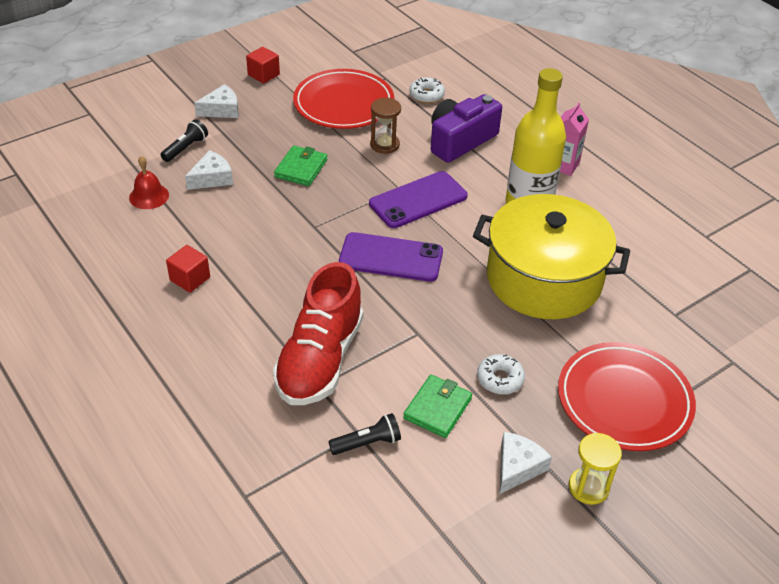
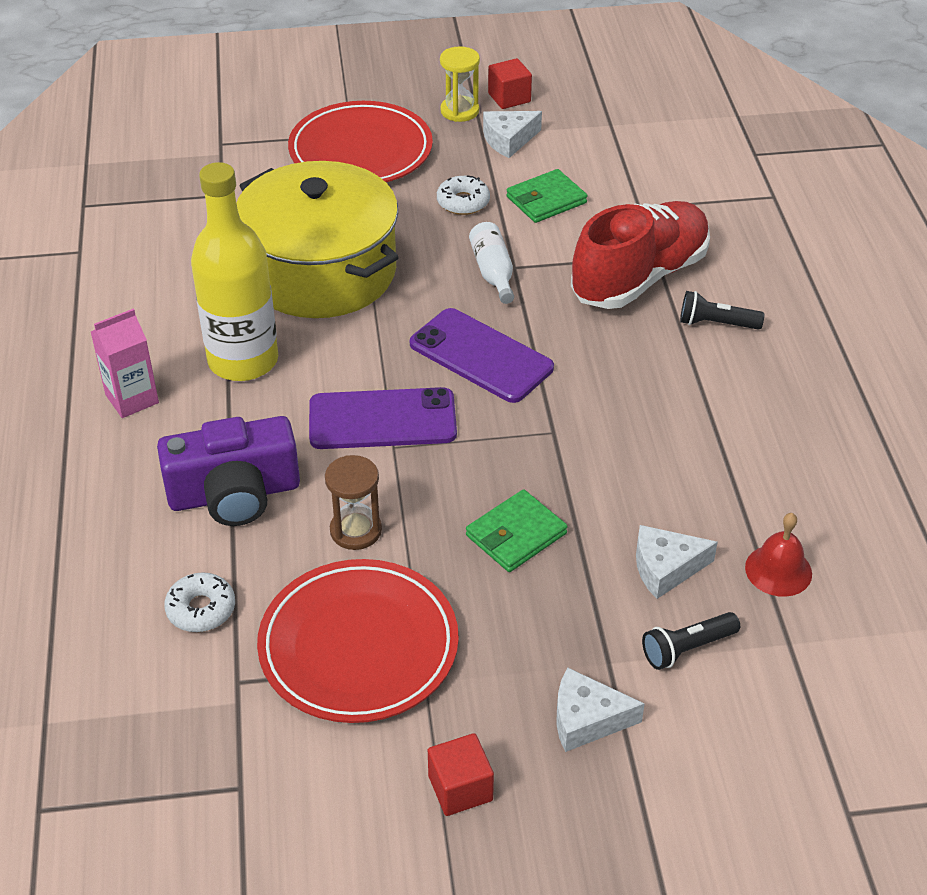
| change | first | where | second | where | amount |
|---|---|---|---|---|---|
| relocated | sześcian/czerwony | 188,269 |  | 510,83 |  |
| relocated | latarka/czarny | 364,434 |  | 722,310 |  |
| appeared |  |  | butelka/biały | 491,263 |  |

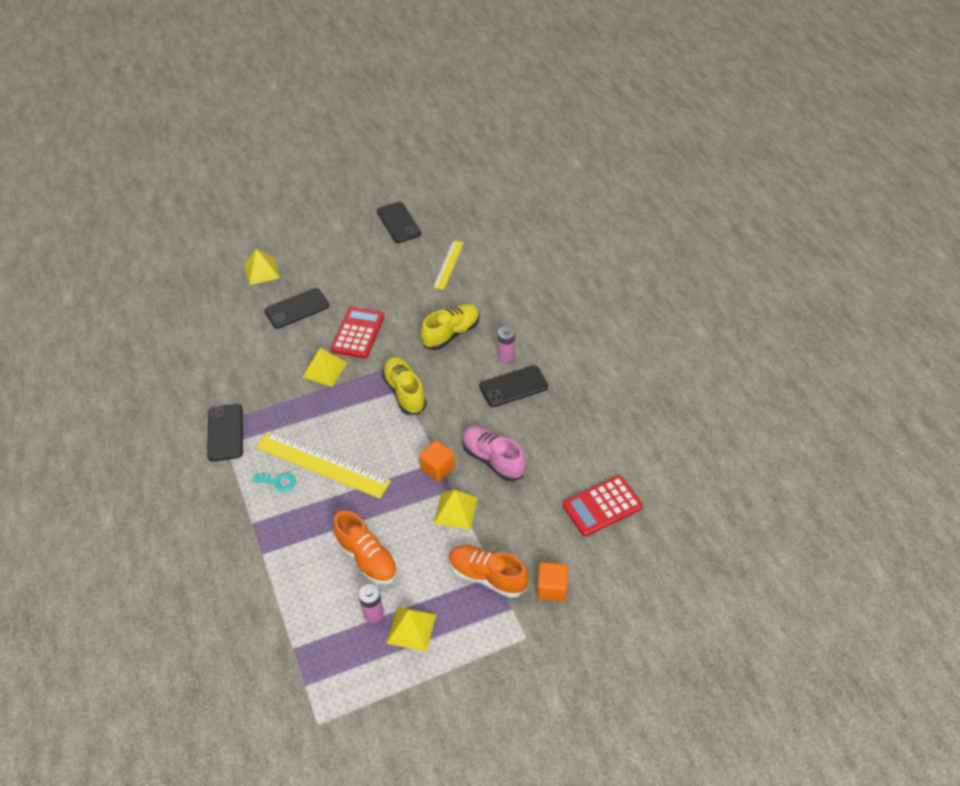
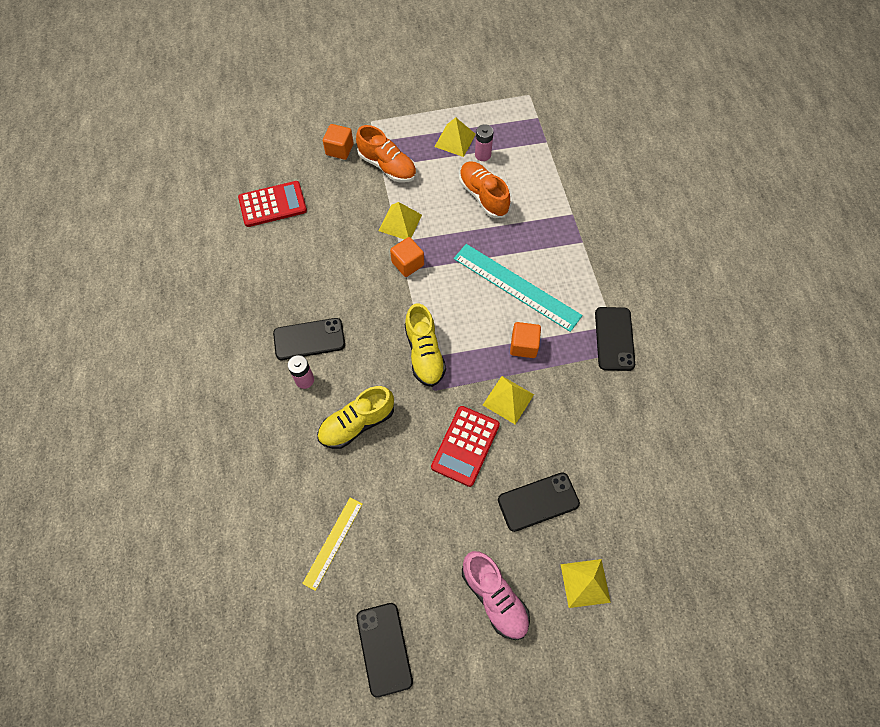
| change | first | where | second | where | amount |
|---|---|---|---|---|---|
| relocated | but/różowy | 494,453 |  | 496,595 |  |
| colour | linijka/żółty | 323,465 | linijka/turkusowy | 518,288 |  |
| missing | klucz/turkusowy | 274,482 |  |  |  |
| appeared |  |  | sześcian/pomarańczowy | 525,340 |  |

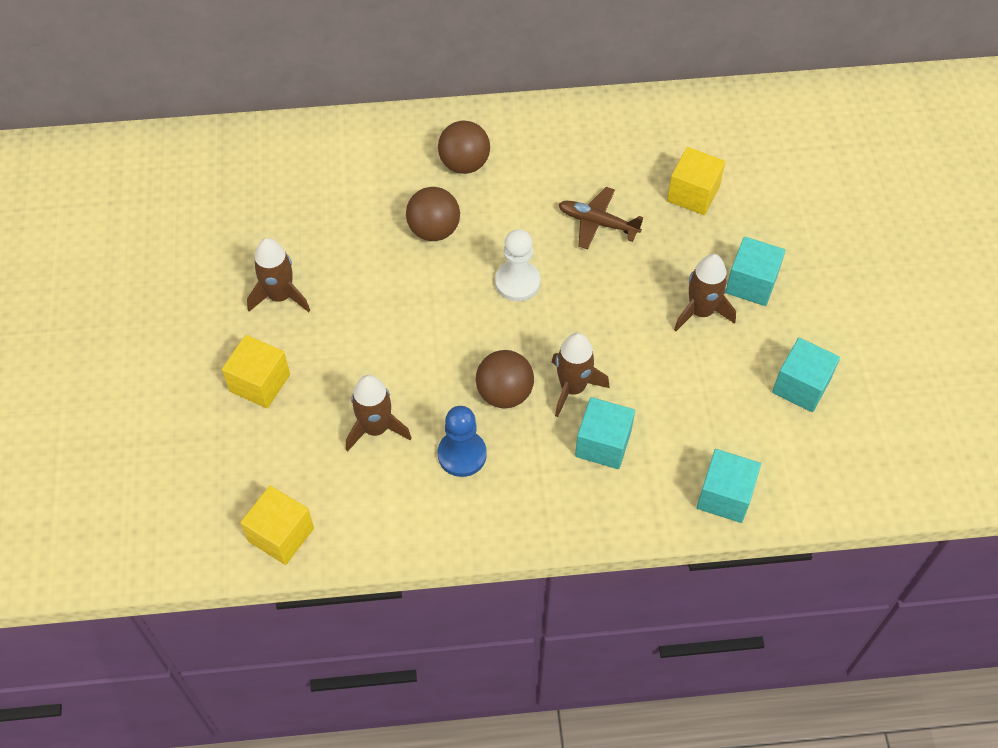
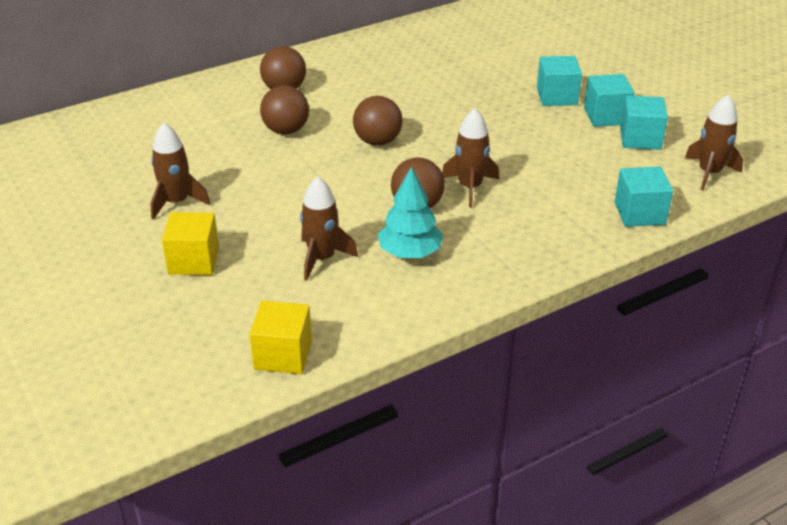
| change | first | where | second | where | amount |
|---|---|---|---|---|---|
| missing | sześcian/żółty | 696,181 |  |  |  |
| missing | samolot/brązowy | 600,218 |  |  |  |
| exchanged | pionek/biały | 518,265 | piłka/brązowy | 377,121 |  |
| relocated | rakieta/brązowy | 705,292 |  | 714,143 |  |
| relocated | sześcian/turkusowy | 605,433 |  | 609,100 |  |
| exchanged | pionek/niebieski | 462,441 | drzewko/turkusowy | 410,212 |  |

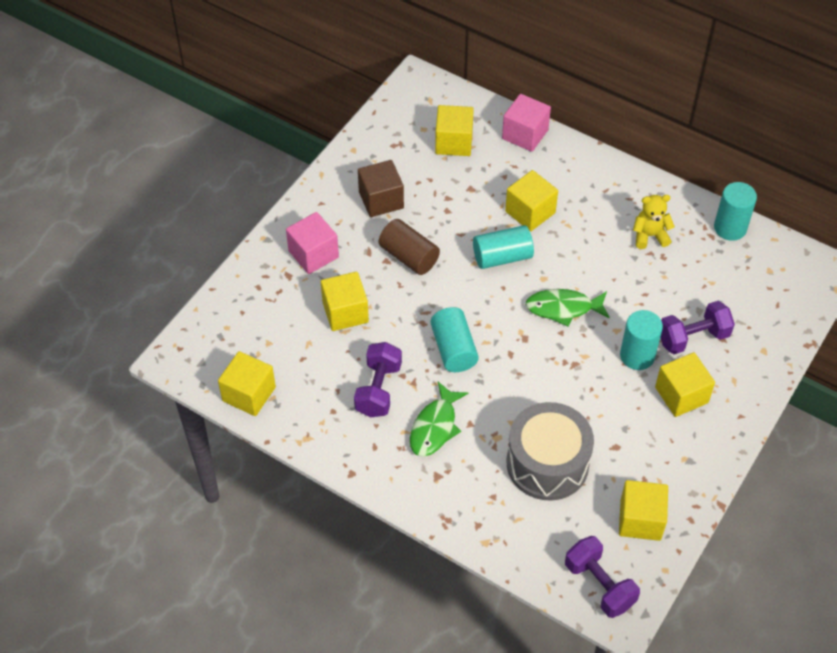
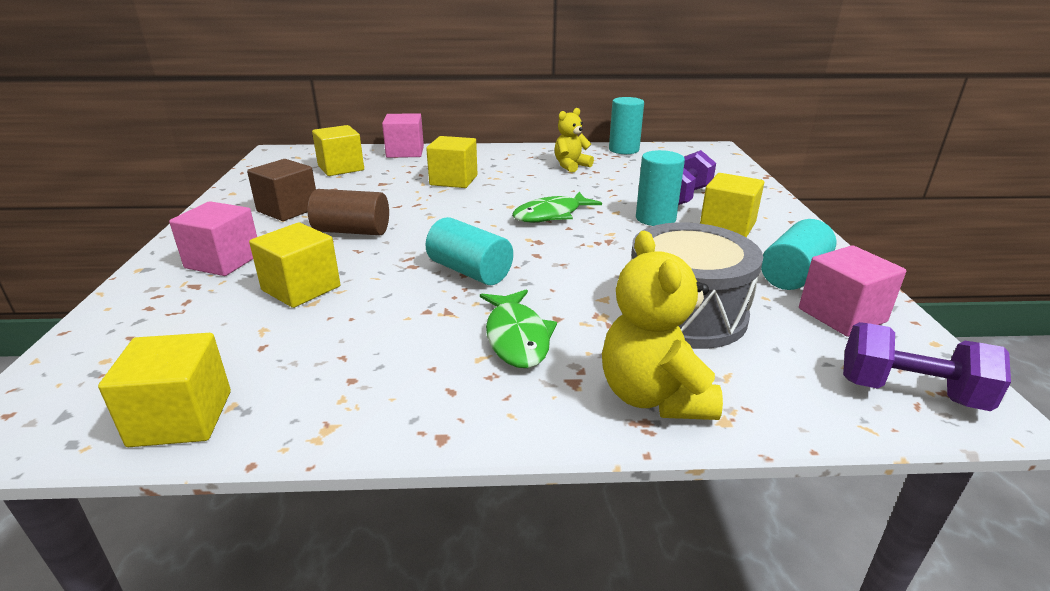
| change | first | where | second | where | amount |
|---|---|---|---|---|---|
| relocated | walec/turkusowy | 503,247 |  | 798,254 |  |
| missing | hantel/fioletowy | 378,379 |  |  |  |
| colour | sześcian/żółty | 643,510 | sześcian/różowy | 852,291 |  |
| appeared |  |  | miś/żółty | 662,325 |  |

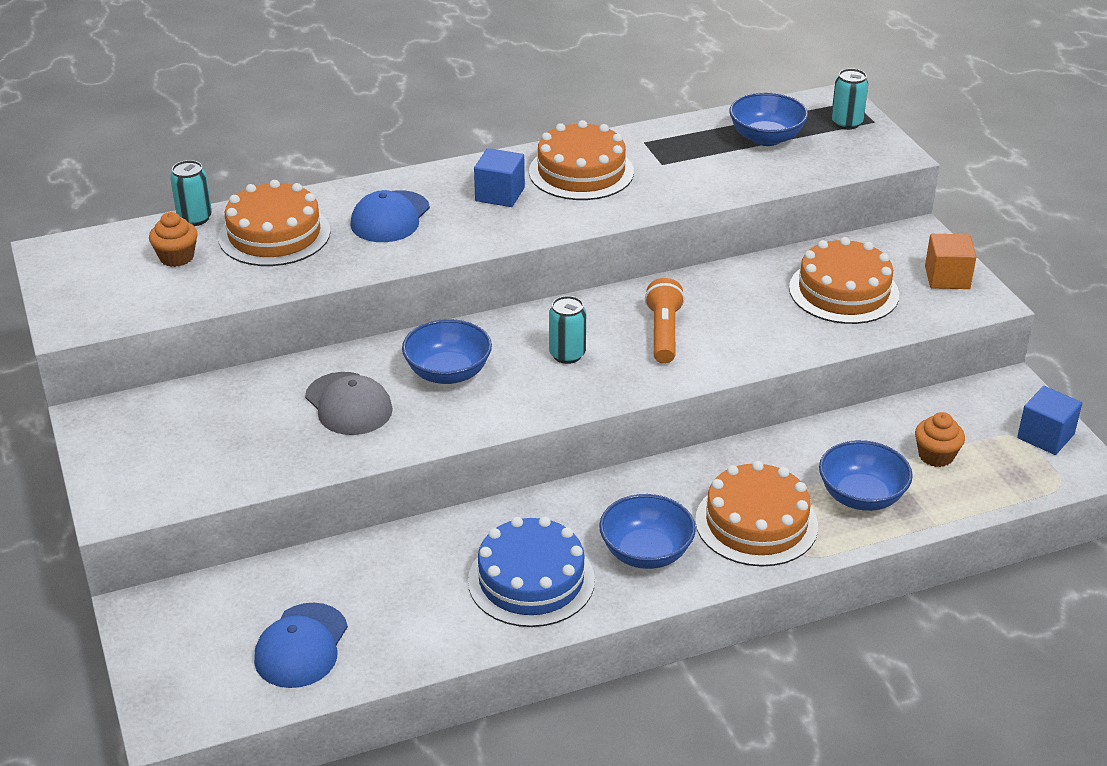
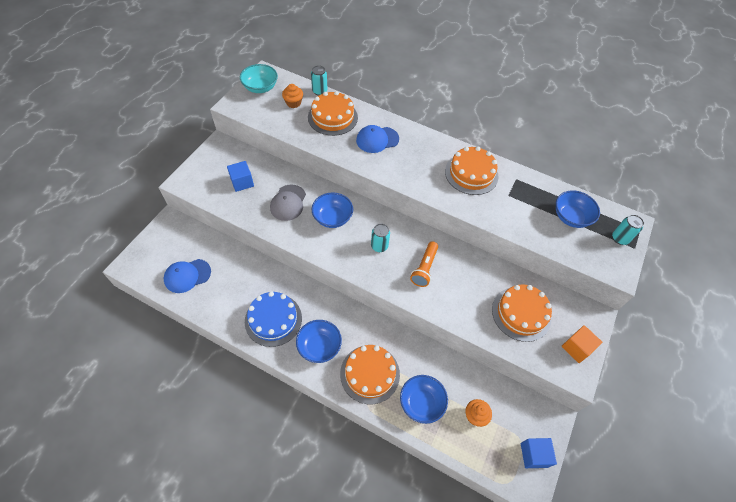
| change | first | where | second | where | amount |
|---|---|---|---|---|---|
| relocated | sześcian/niebieski | 499,177 |  | 240,176 |  |
| spun | latarka/pomarańczowy | 665,321 |  | 424,264 | 150 degrees clockwise |
| appeared |  |  | miska/turkusowy | 259,78 |  |

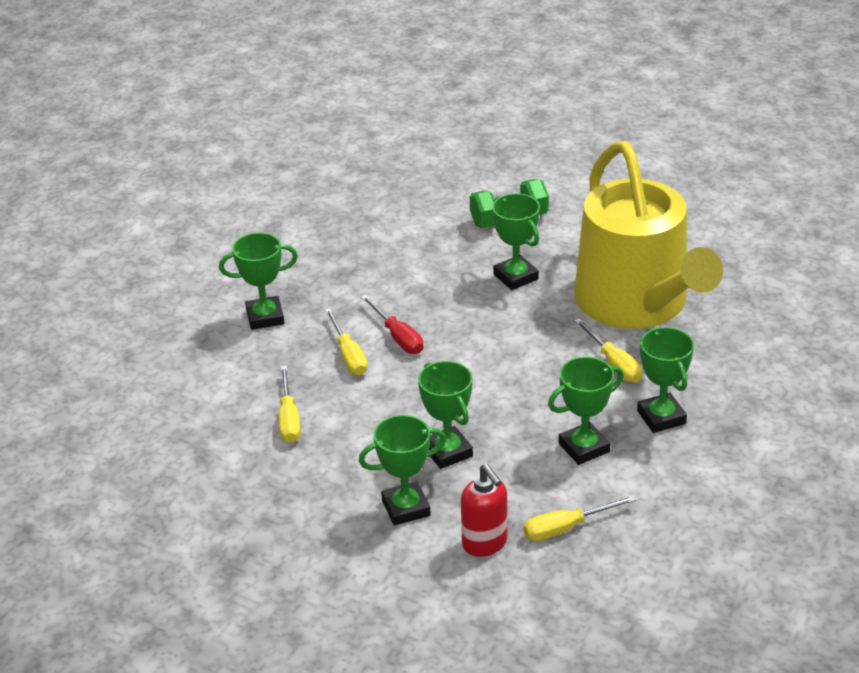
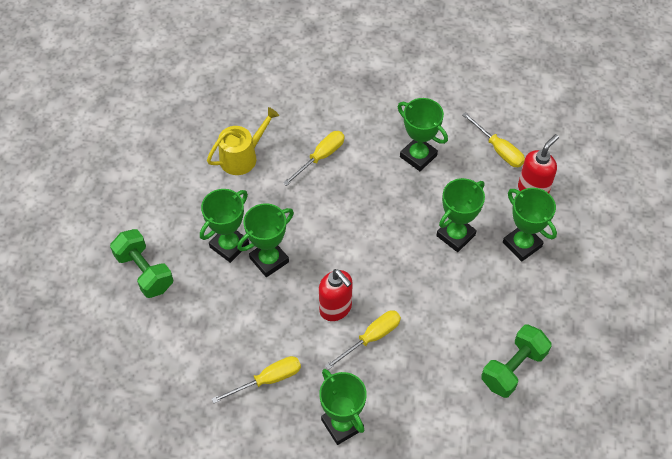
| change | first | where | second | where | amount |
|---|---|---|---|---|---|
| size | konewka/żółty | 648,235 |  | 243,141 | x0.41 |
| exchanged | śrubokręt/czerwony | 392,324 | dozownik mydła/czerwony | 336,295 |  |
| relocated | puchar/zielony | 665,380 |  | 265,240 |  |
| relocated | śrubokręt/żółty | 290,404 |  | 256,380 |  |
| appeared |  |  | hantel/zielony | 516,361 |  |

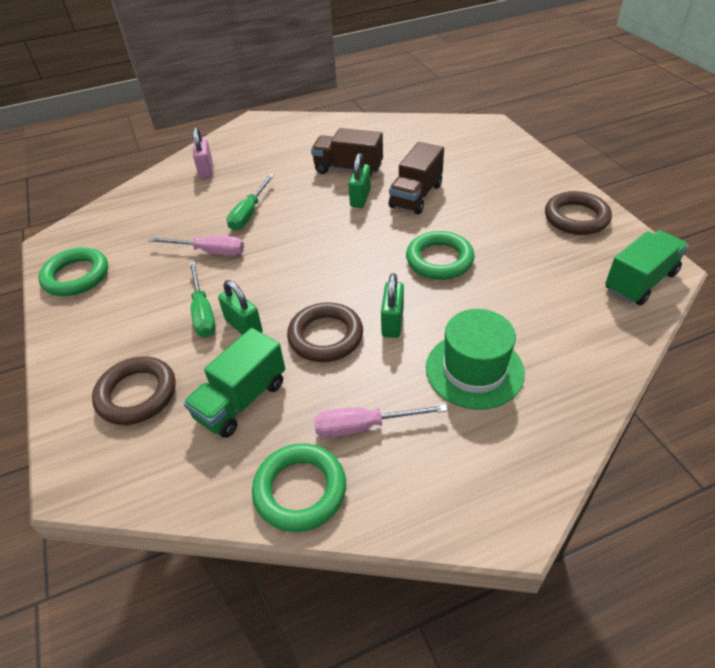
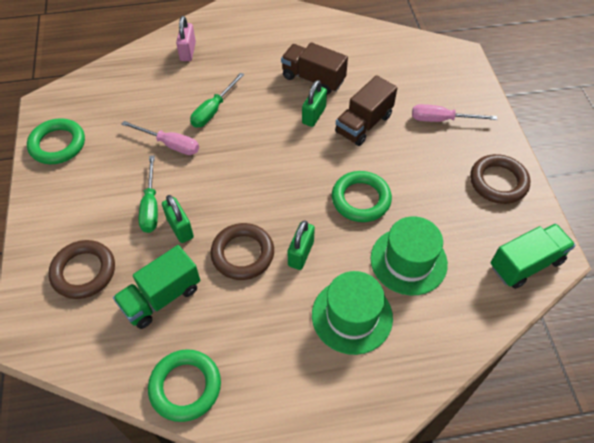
| change | first | where | second | where | amount |
|---|---|---|---|---|---|
| relocated | śrubokręt/różowy | 381,421 |  | 454,113 |  |
| appeared |  |  | kapelusz/zielony | 409,256 |  |

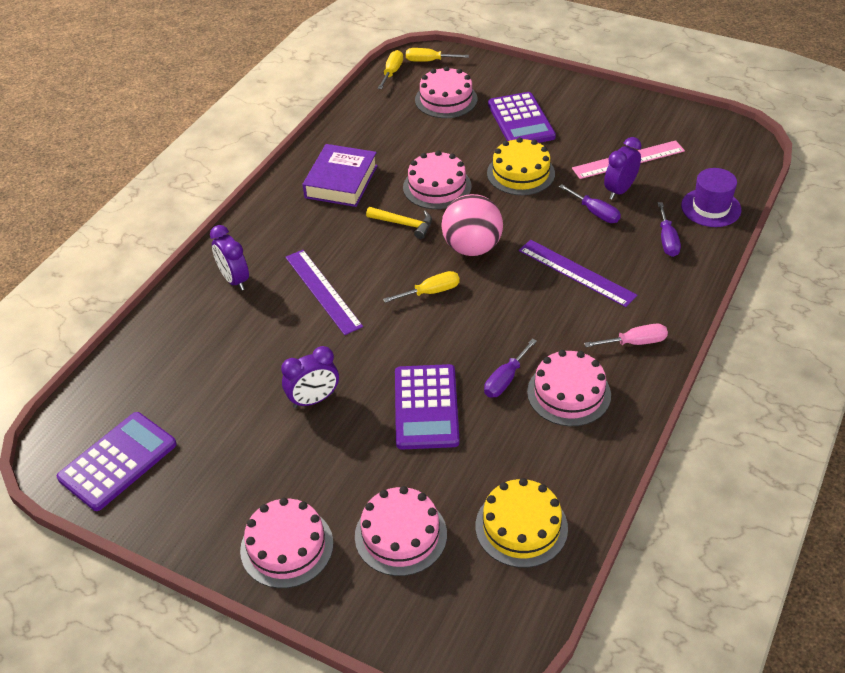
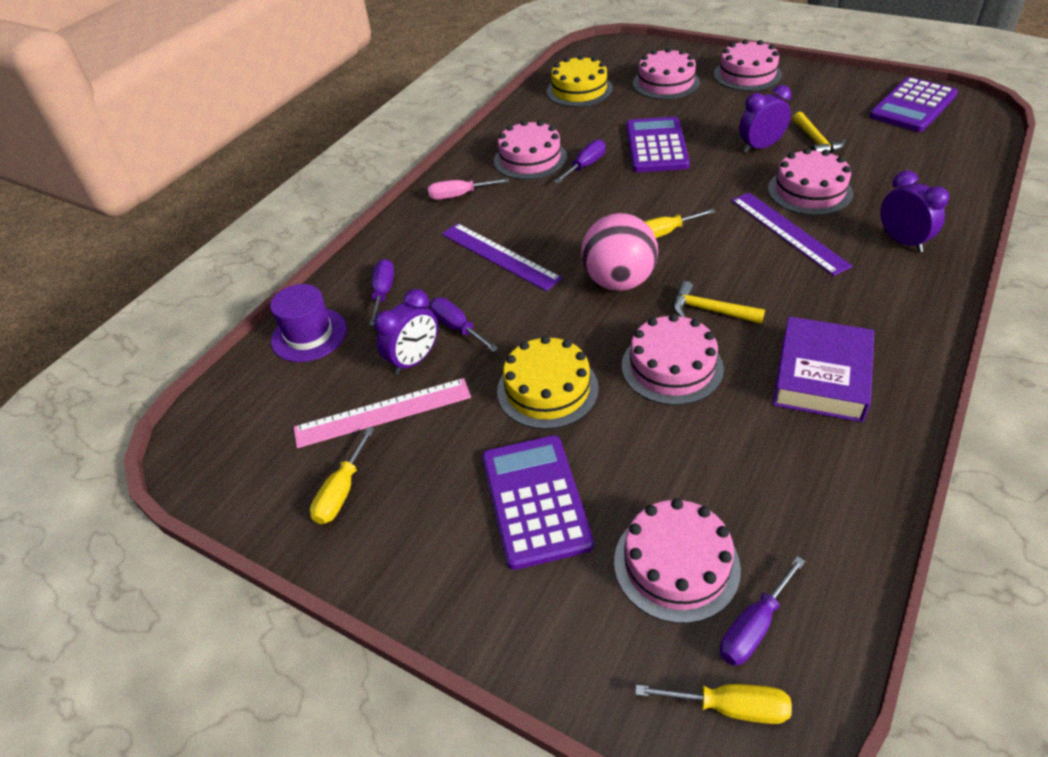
| change | first | where | second | where | amount |
|---|---|---|---|---|---|
| relocated | śrubokręt/żółty | 390,69 |  | 342,475 |  |
| appeared |  |  | młotek/żółty | 819,133 |  |
| appeared |  |  | tort/różowy | 810,181 |  |
| appeared |  |  | śrubokręt/fioletowy | 762,611 |  |

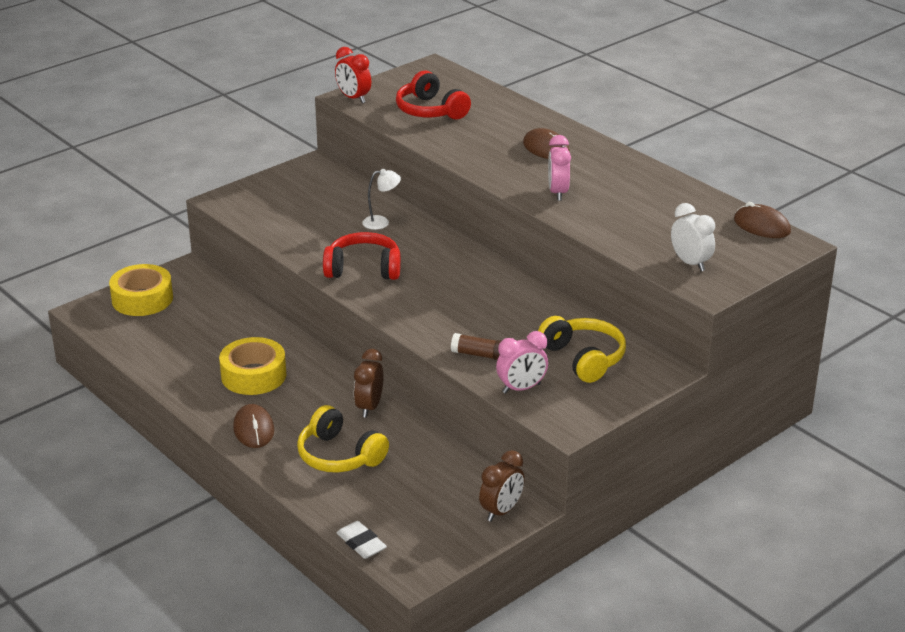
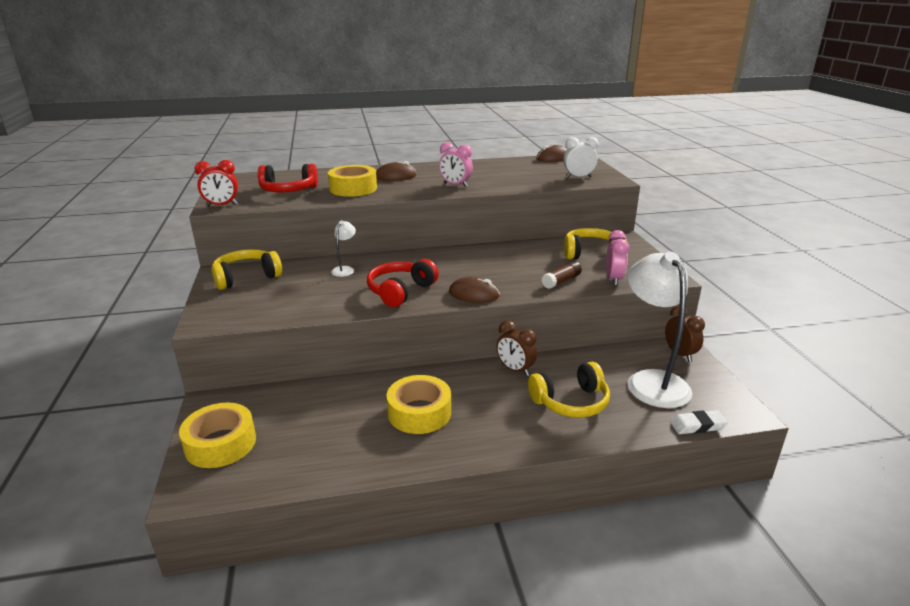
| change | first | where | second | where | amount |
|---|---|---|---|---|---|
| relocated | myszka/brązowy | 253,426 |  | 474,289 |  |
| appeared |  |  | taśma klejąca/żółty | 352,181 |  |
| appeared |  |  | słuchawki/żółty | 247,269 |  |
| appeared |  |  | lampka/biały | 659,330 |  |

